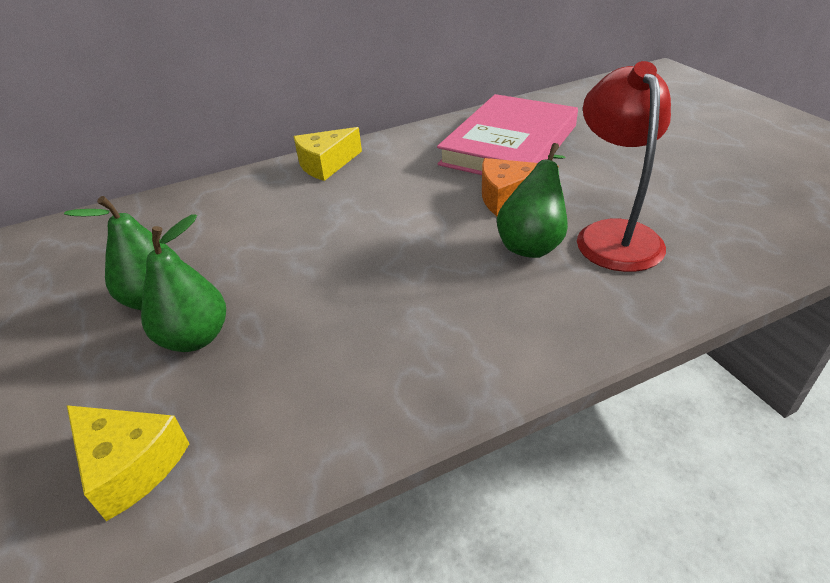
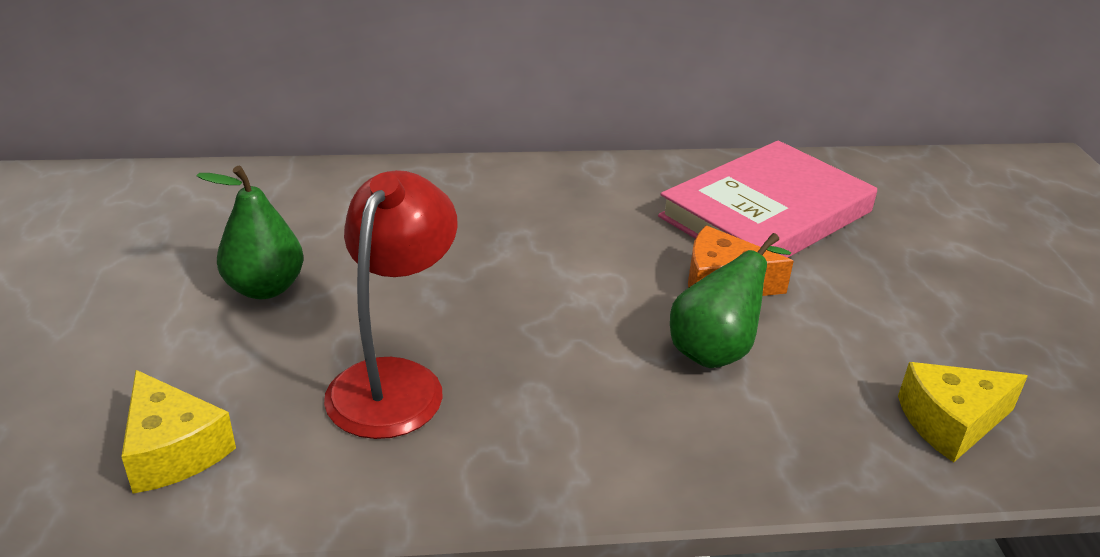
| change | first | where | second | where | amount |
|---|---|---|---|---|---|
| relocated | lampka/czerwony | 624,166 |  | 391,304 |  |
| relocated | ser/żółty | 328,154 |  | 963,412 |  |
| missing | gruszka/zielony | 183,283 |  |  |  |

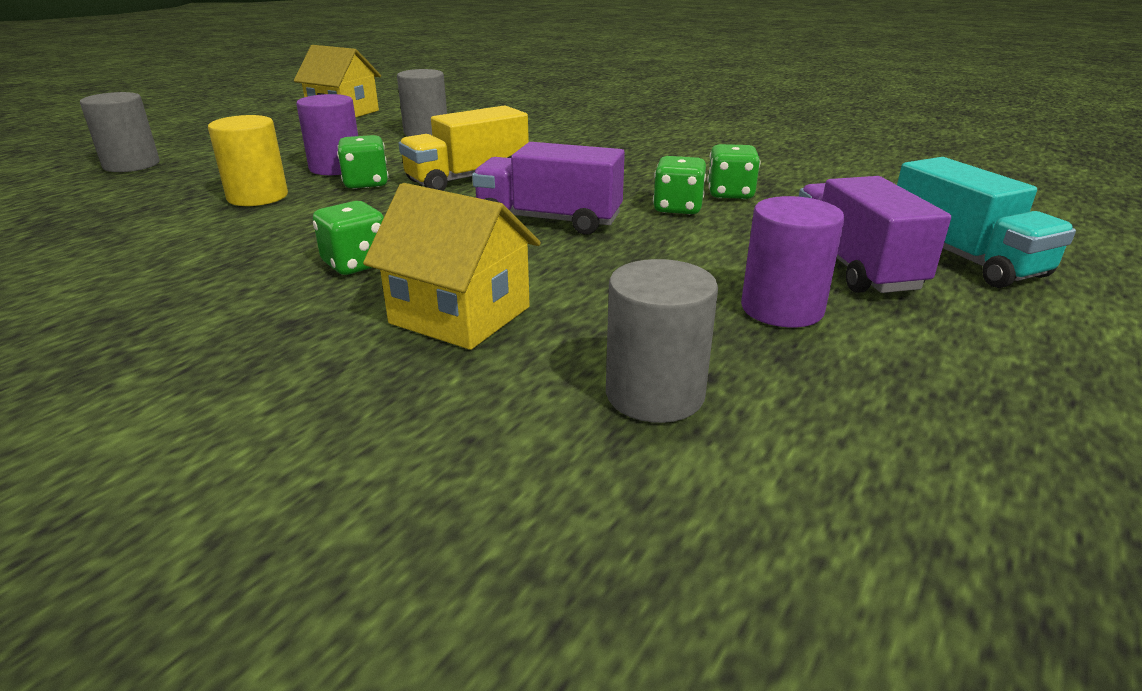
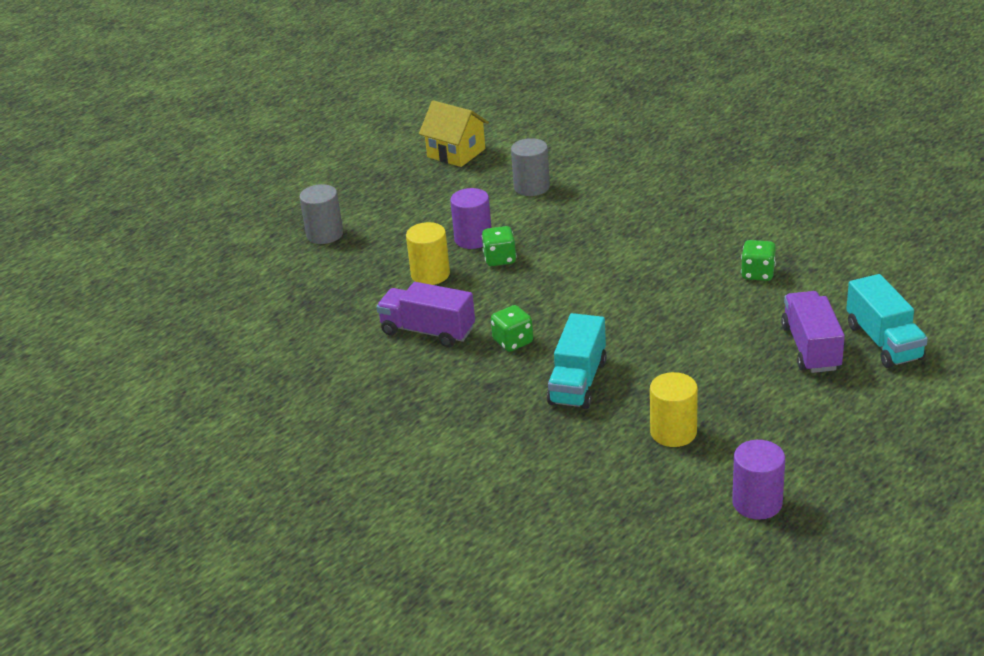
| change | first | where | second | where | amount |
|---|---|---|---|---|---|
| missing | ciężarówka/żółty | 464,148 |  |  |  |
| relocated | ciężarówka/fioletowy | 548,188 |  | 425,314 |  |
| missing | kostka do gry/zielony | 679,185 |  |  |  |
| exchanged | domek/żółty | 452,266 | ciężarówka/turkusowy | 577,361 |  |
| relocated | walec/fioletowy | 793,261 |  | 758,480 |  |
| colour | walec/szary | 662,341 | walec/żółty | 674,409 |  |

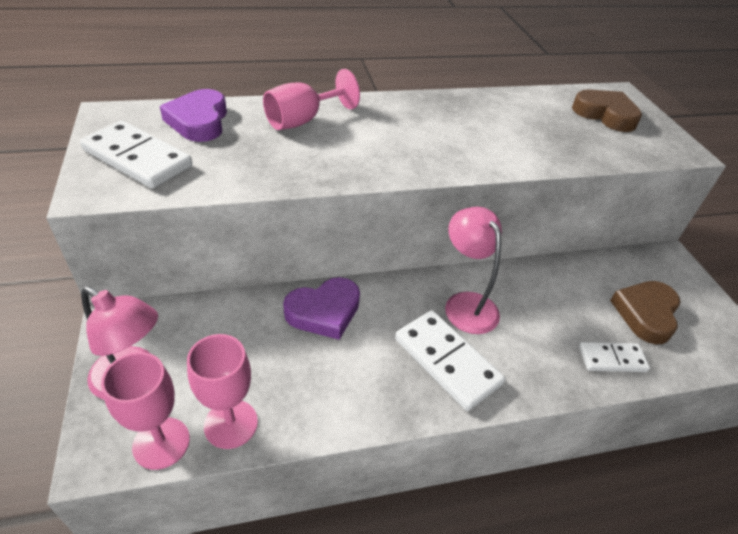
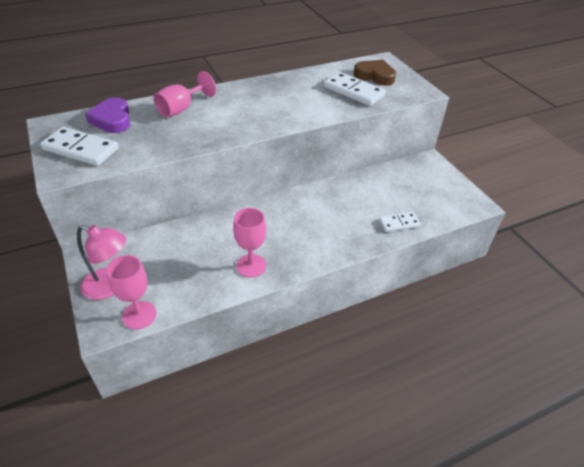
| change | first | where | second | where | amount |
|---|---|---|---|---|---|
| missing | lampka/różowy | 473,270 |  |  |  |
| missing | serce/fioletowy | 321,308 |  |  |  |
| missing | serce/brązowy | 645,312 |  |  |  |
| relocated | kostka domina/biały | 450,361 |  | 355,89 |  |
| relocated | kielich/różowy | 222,391 |  | 249,243 |  |

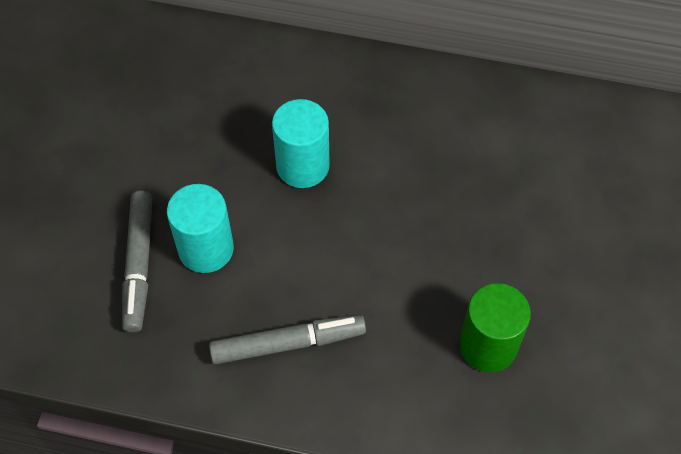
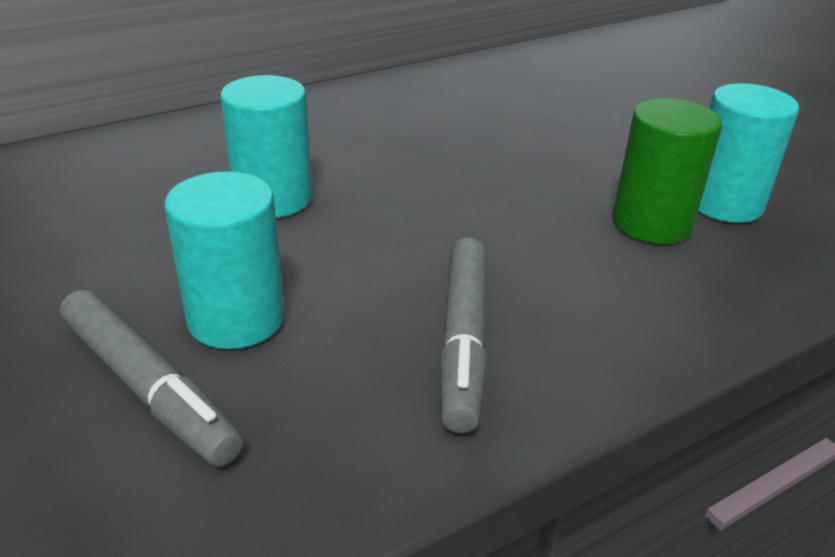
| change | first | where | second | where | amount |
|---|---|---|---|---|---|
| spun | flamaster/szary | 287,340 |  | 463,335 | 150 degrees clockwise |
| appeared |  |  | walec/turkusowy | 748,153 |  |

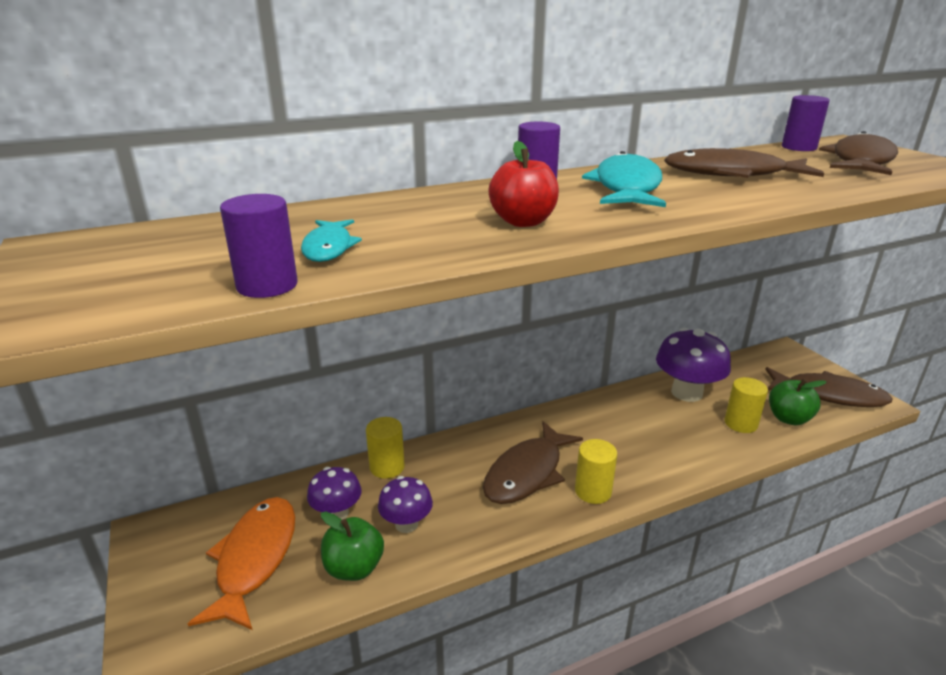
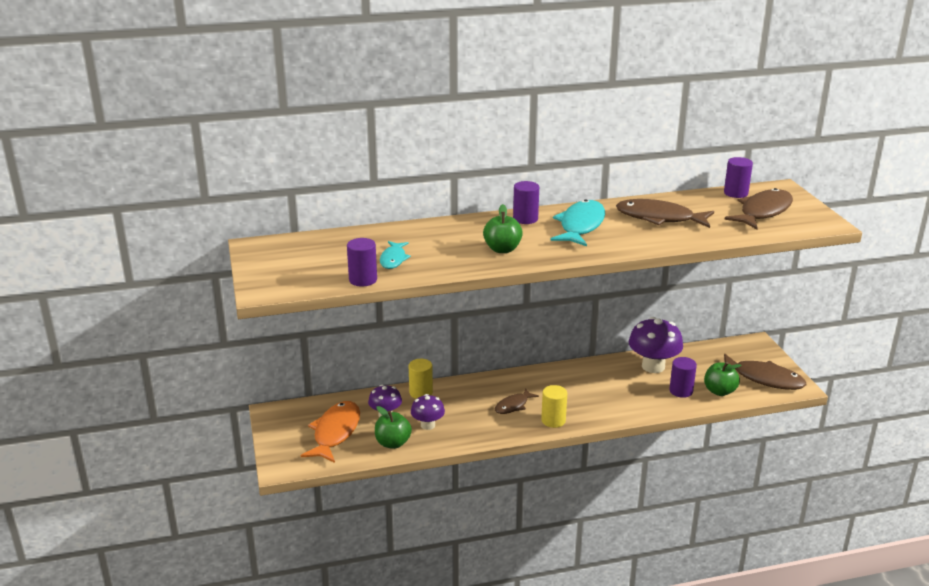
| change | first | where | second | where | amount |
|---|---|---|---|---|---|
| colour | jabłko/czerwony | 523,184 | jabłko/zielony | 503,228 |  |
| colour | walec/żółty | 746,405 | walec/fioletowy | 683,377 |  |
| size | ryba/brązowy | 533,462 |  | 517,401 | x0.56 |

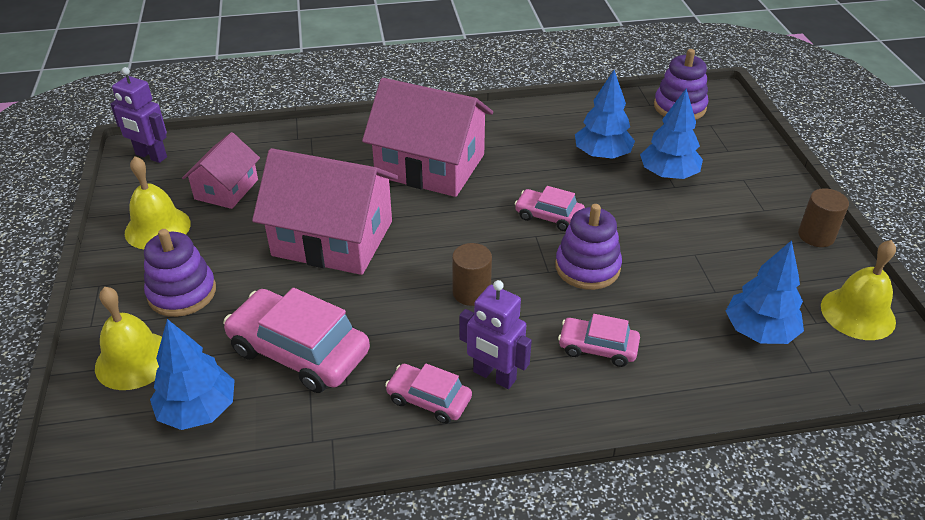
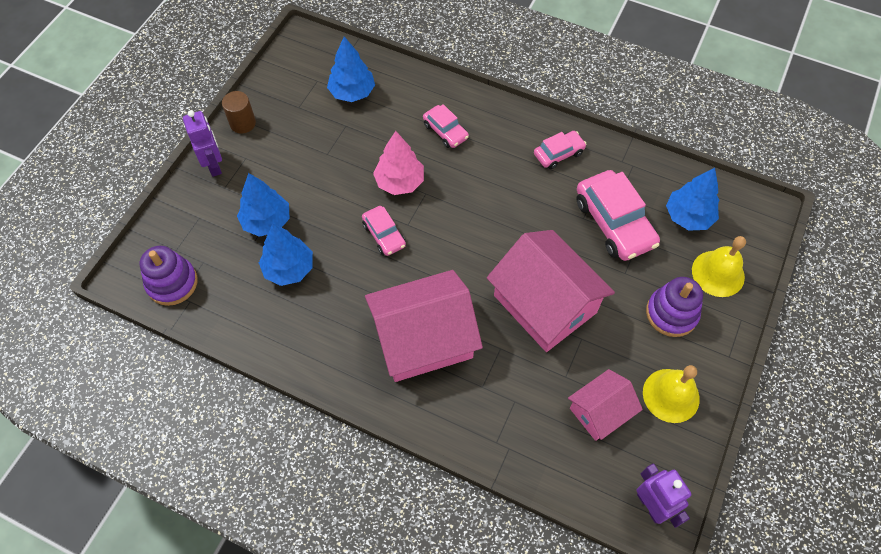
| change | first | where | second | where | amount |
|---|---|---|---|---|---|
| spun | domek/różowy | 427,137 |  | 424,326 | 75 degrees counterclockwise |
| exchanged | zabawka nakładanka/fioletowy | 588,247 | drzewko/różowy | 398,163 |  |
| missing | dzwonek/żółty | 858,290 |  |  |  |
| missing | walec/brązowy | 472,274 |  |  |  |
| relocated | robot/fioletowy | 495,334 |  | 202,143 |  |
| spun | samochód/różowy | 428,393 |  | 560,150 | 90 degrees counterclockwise |

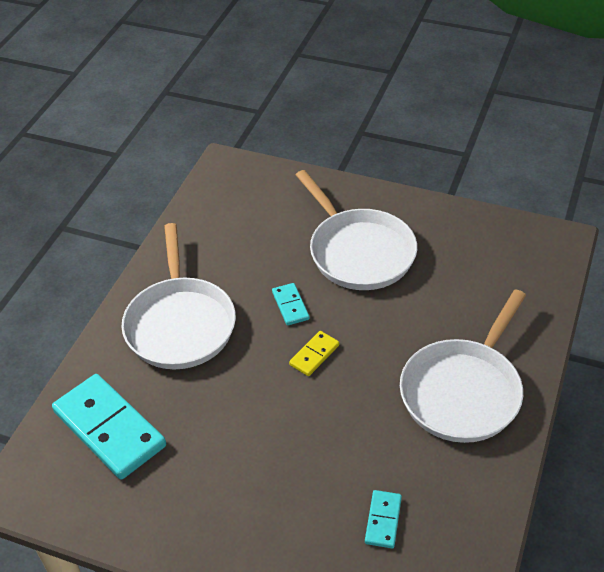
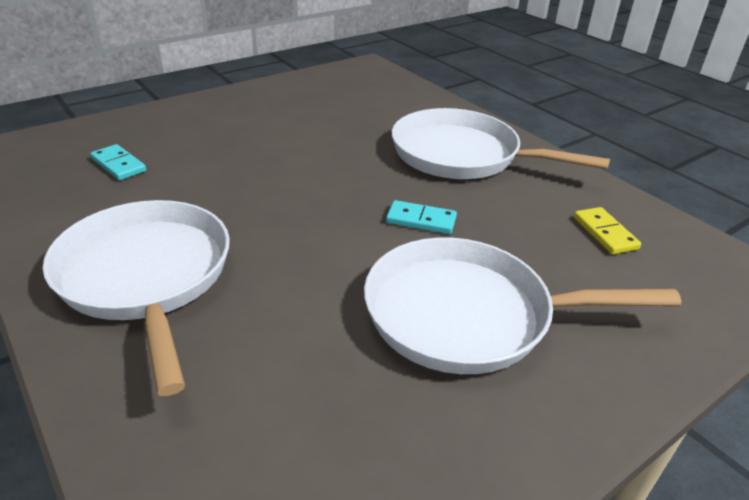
| change | first | where | second | where | amount |
|---|---|---|---|---|---|
| relocated | kostka domina/żółty | 314,353 |  | 607,230 |  |
| missing | kostka domina/turkusowy | 109,426 |  |  |  |

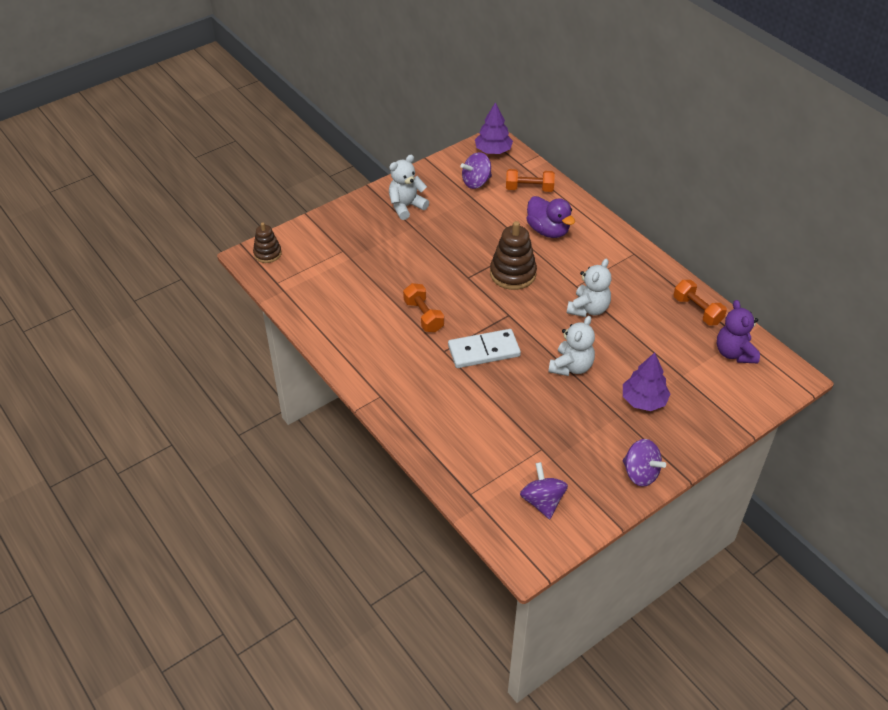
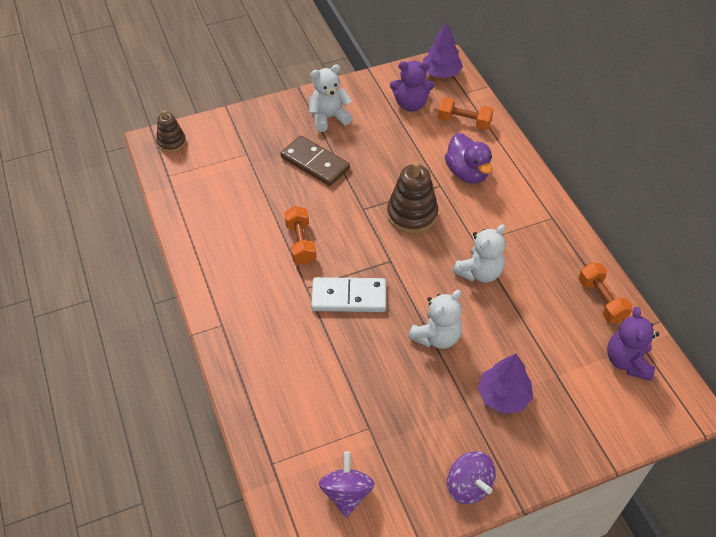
| change | first | where | second | where | amount |
|---|---|---|---|---|---|
| exchanged | bączek/fioletowy | 476,170 | miś/fioletowy | 412,86 |  |
| appeared |  |  | kostka domina/brązowy | 315,161 |  |

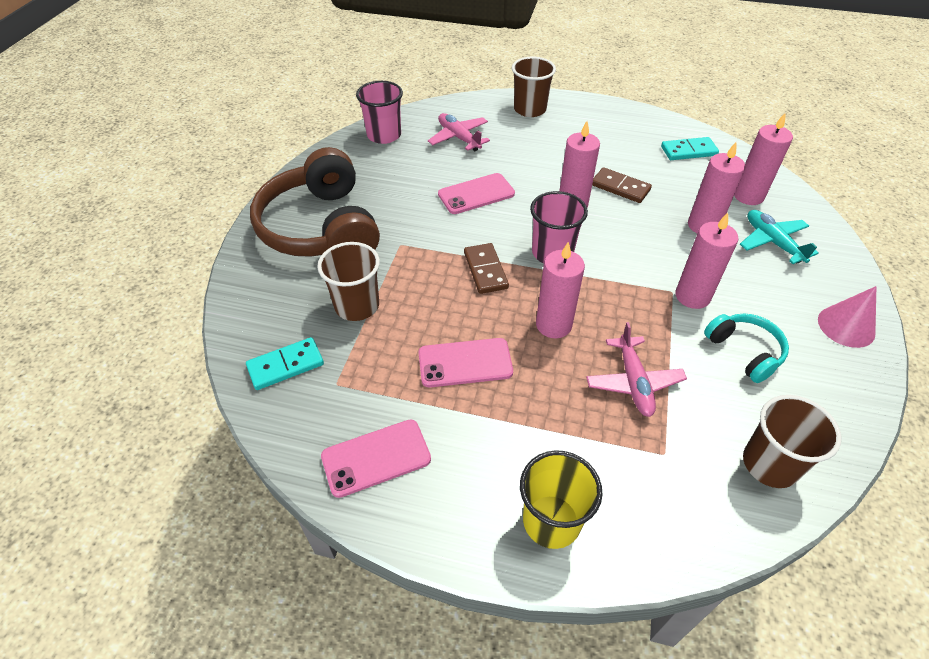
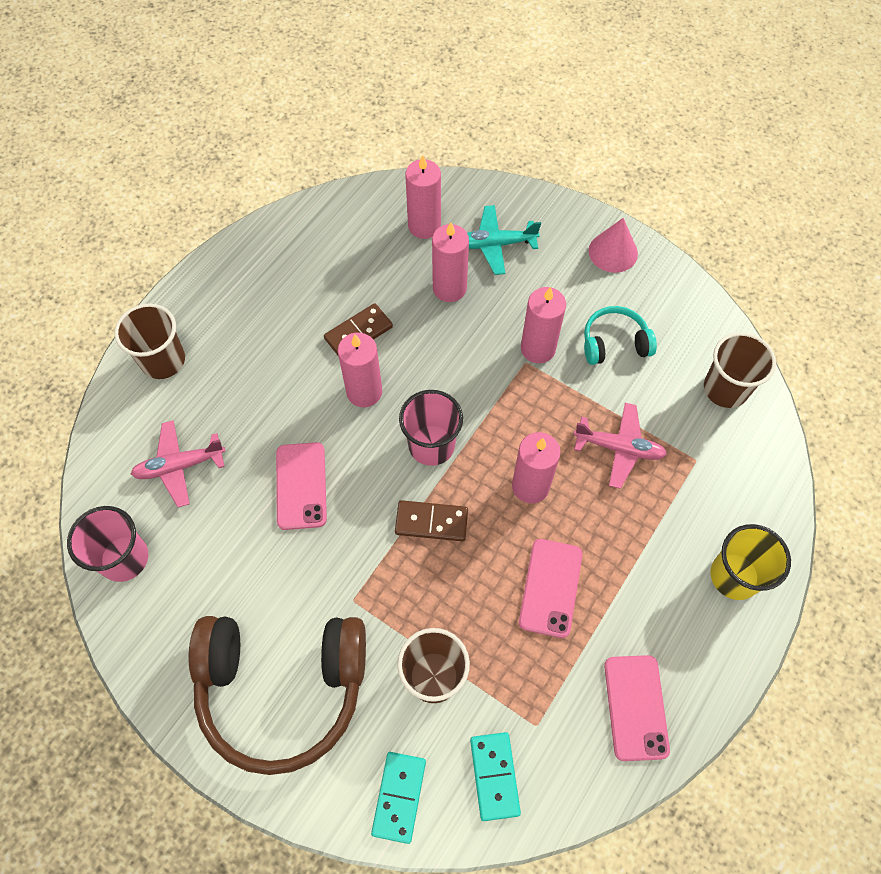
| change | first | where | second | where | amount |
|---|---|---|---|---|---|
| relocated | kostka domina/turkusowy | 690,148 |  | 398,798 |  |

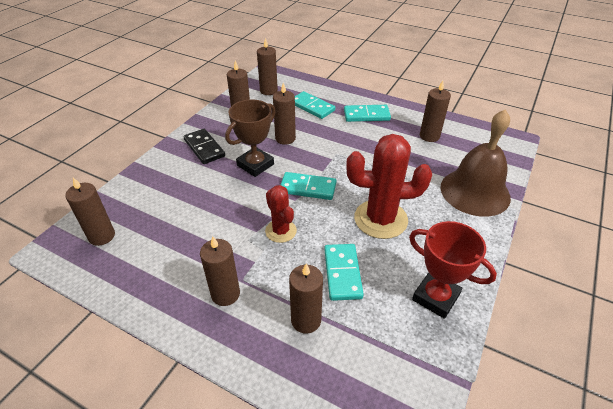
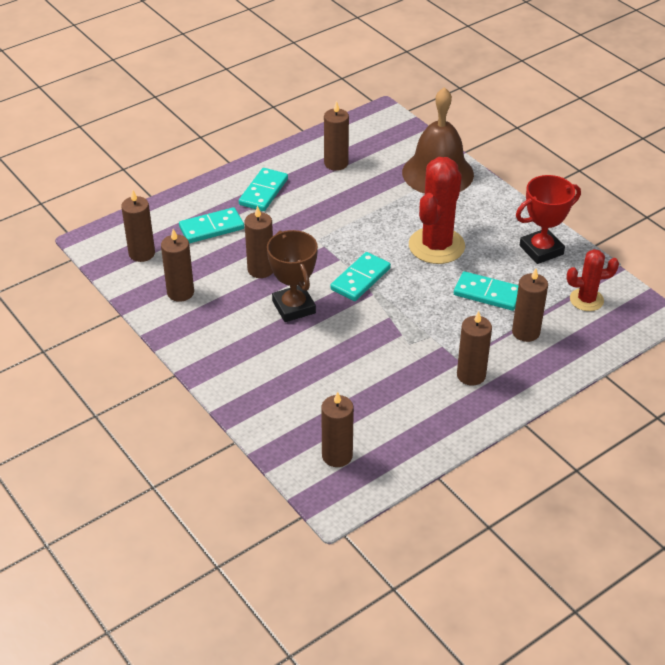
| change | first | where | second | where | amount |
|---|---|---|---|---|---|
| missing | kostka domina/czarny | 204,146 |  |  |  |
| relocated | kaktus/czerwony | 281,214 |  | 593,280 |  |

